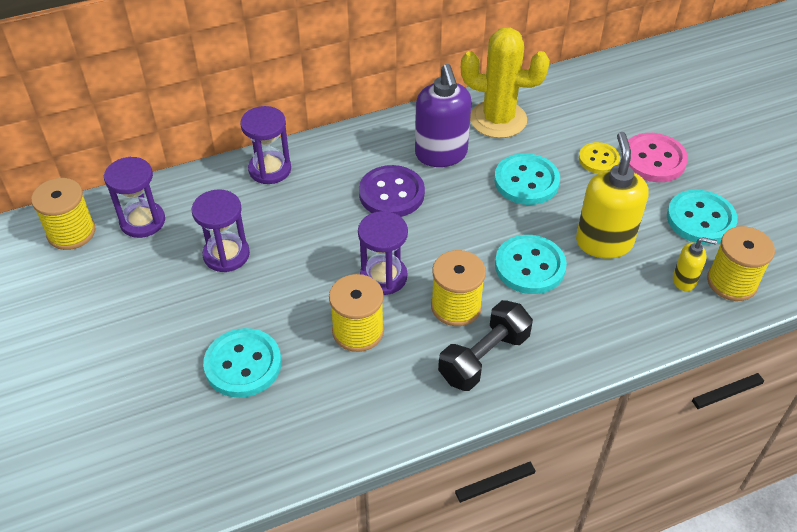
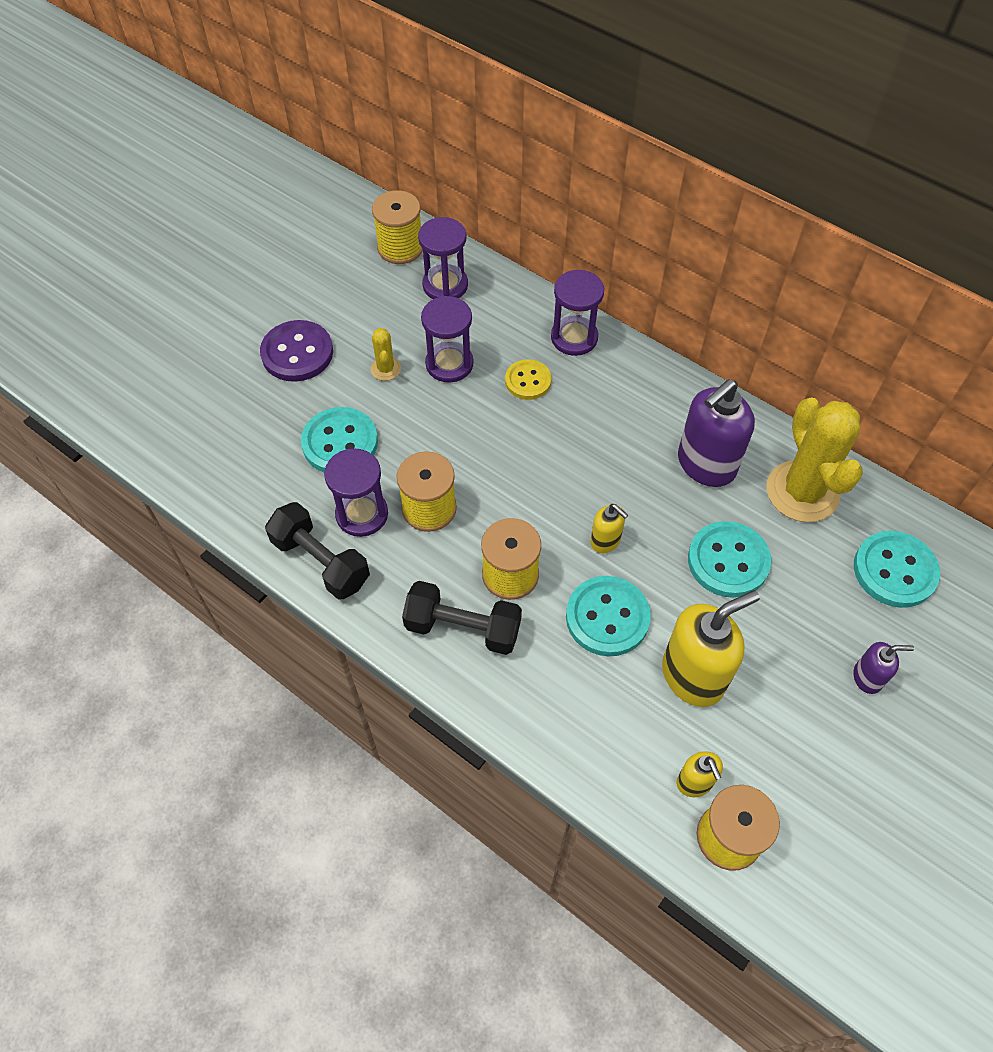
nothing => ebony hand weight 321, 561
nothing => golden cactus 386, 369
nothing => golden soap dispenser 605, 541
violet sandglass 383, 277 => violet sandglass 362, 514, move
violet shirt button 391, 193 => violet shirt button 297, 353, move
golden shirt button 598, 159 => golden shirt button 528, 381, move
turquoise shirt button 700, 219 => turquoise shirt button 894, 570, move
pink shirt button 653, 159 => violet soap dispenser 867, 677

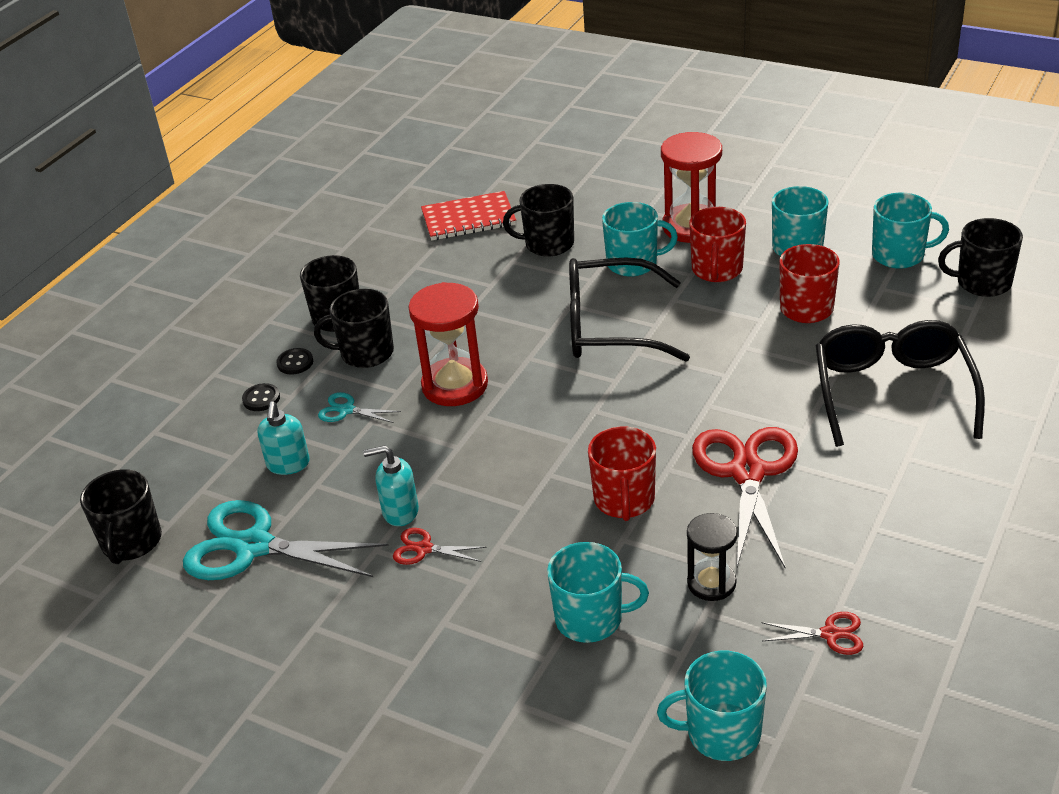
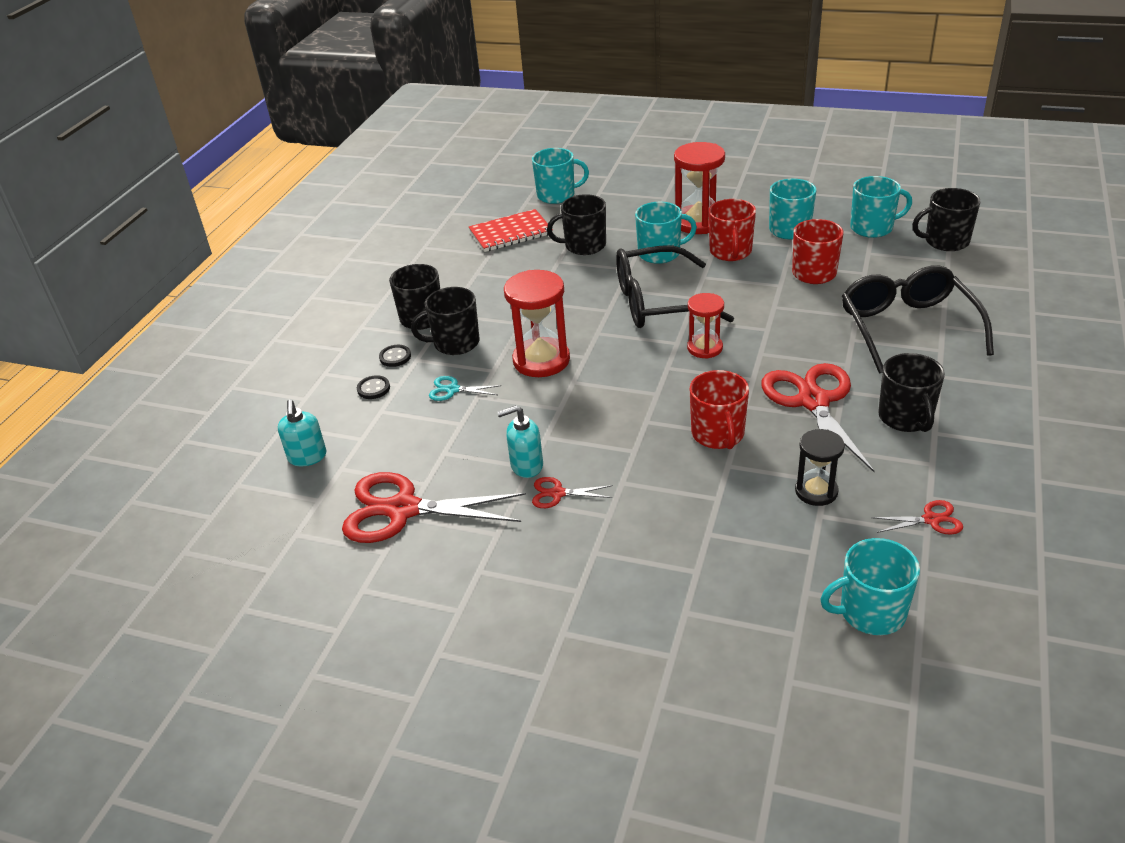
nothing => scarlet sandglass 705, 348
ebony coffee mug 131, 542 => ebony coffee mug 906, 418, move
turquoise soap dispenser 288, 464 => turquoise soap dispenser 307, 457, move
turquoise coffee mug 590, 619 => turquoise coffee mug 557, 195, move
turquoise scissors 254, 546 => scarlet scissors 403, 509

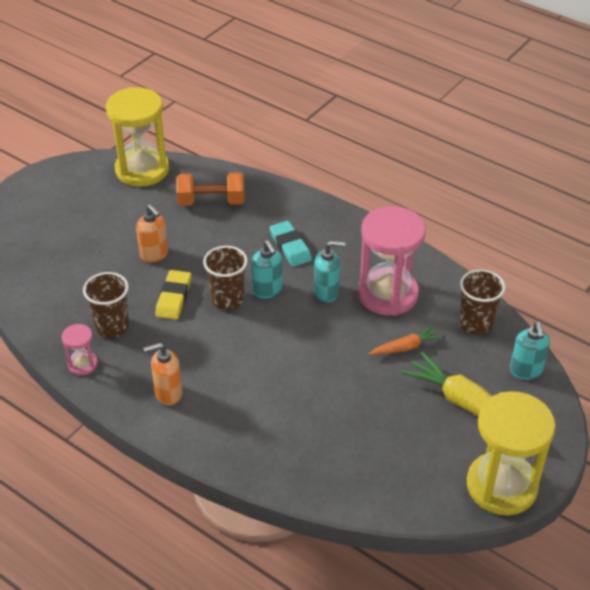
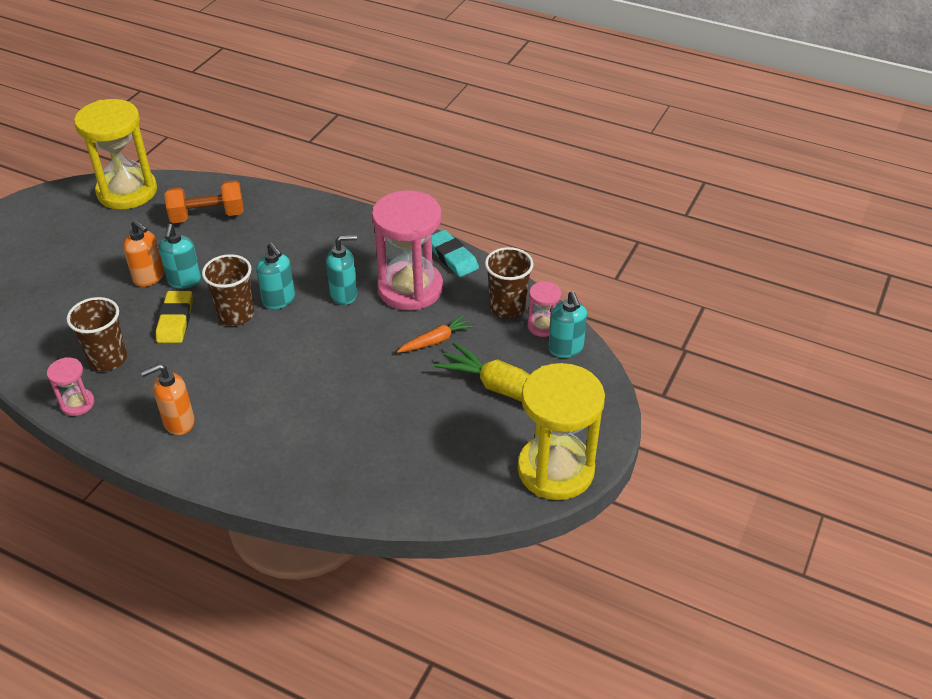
nothing => turquoise soap dispenser 184, 281
nothing => pink sandglass 542, 326
turquoise pencil eraser 290, 246 => turquoise pencil eraser 452, 257, move

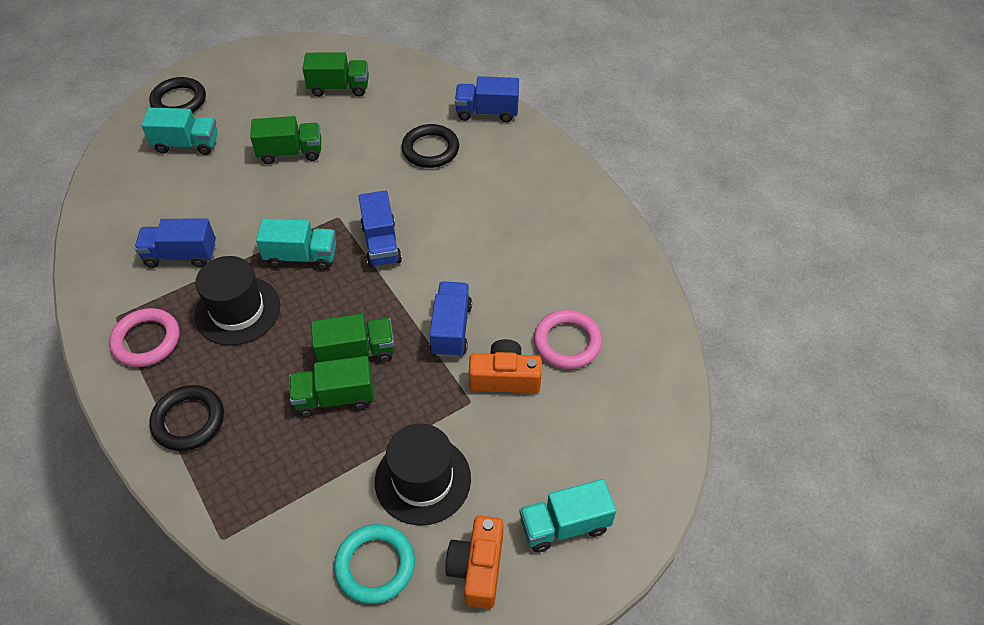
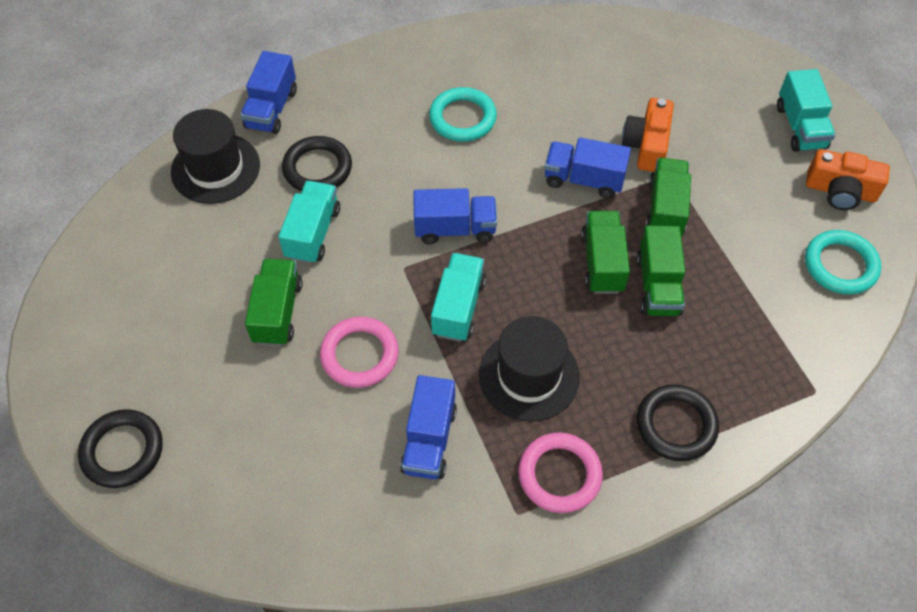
nothing => turquoise hoop 462, 118
turquoise lorry 187, 144 => turquoise lorry 313, 233, move
green lorry 339, 87 => green lorry 665, 209, move
ebony hat 423, 480 => ebony hat 215, 168, move
pink hoop 567, 342 => pink hoop 359, 355, move

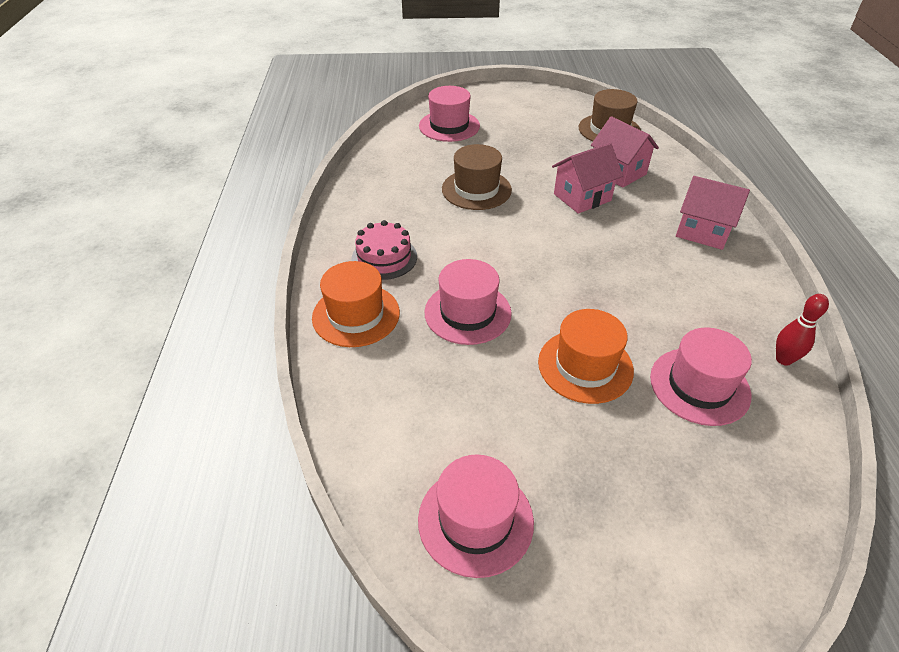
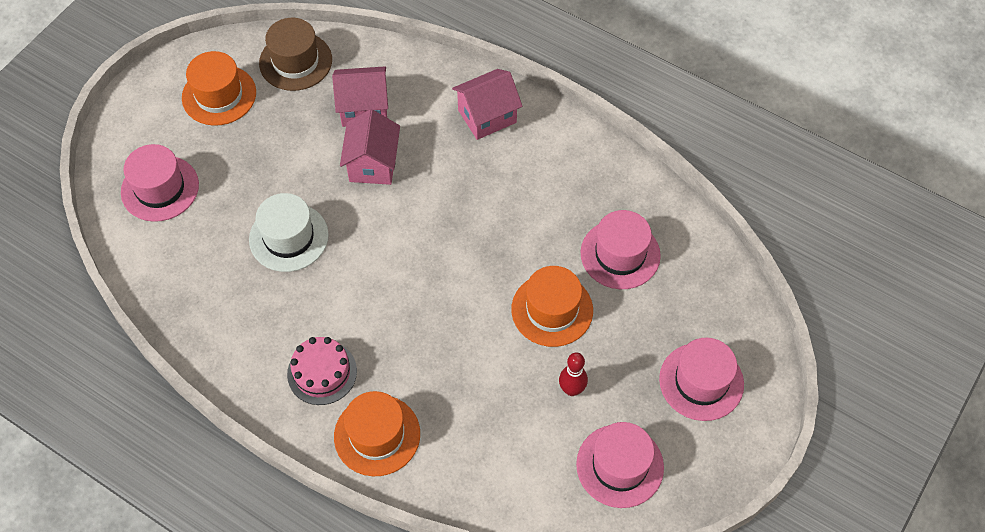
nothing => orange hat 219, 95
pink hat 467, 313 => pink hat 701, 381, move
scarlet tenpin 783, 359 => scarlet tenpin 571, 389, move
russet hat 476, 189 => pure white hat 288, 237

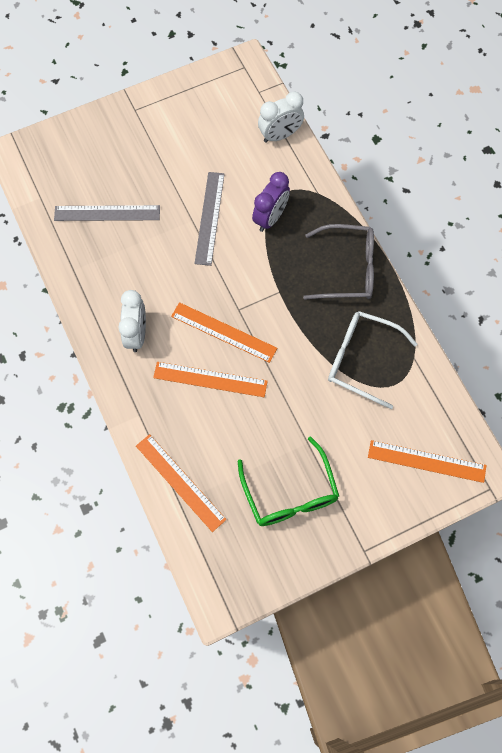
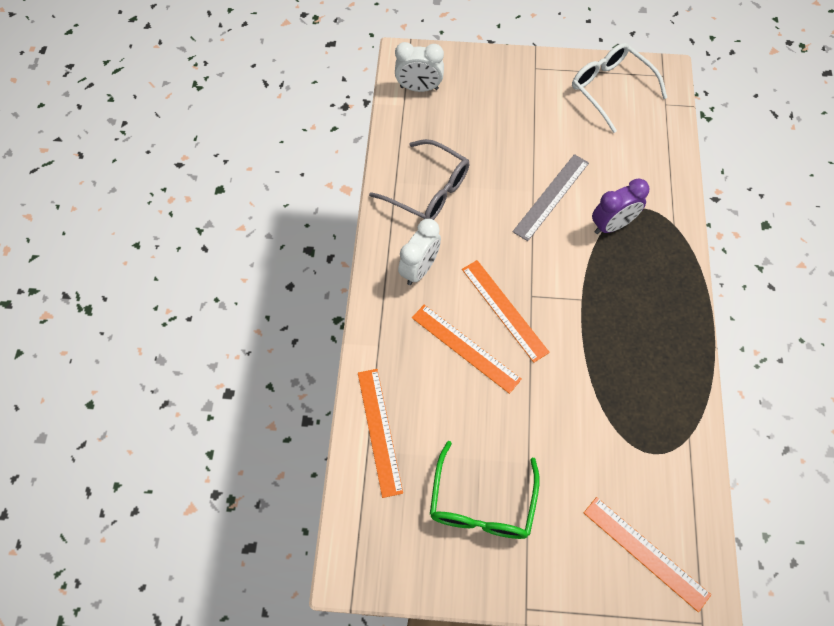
gray straightedge 107, 213 => nothing
pure white alarm clock 280, 135 => pure white alarm clock 419, 88, move
gray glasses 347, 269 => gray glasses 428, 190, move
pure white glasses 361, 360 => pure white glasses 610, 89, move

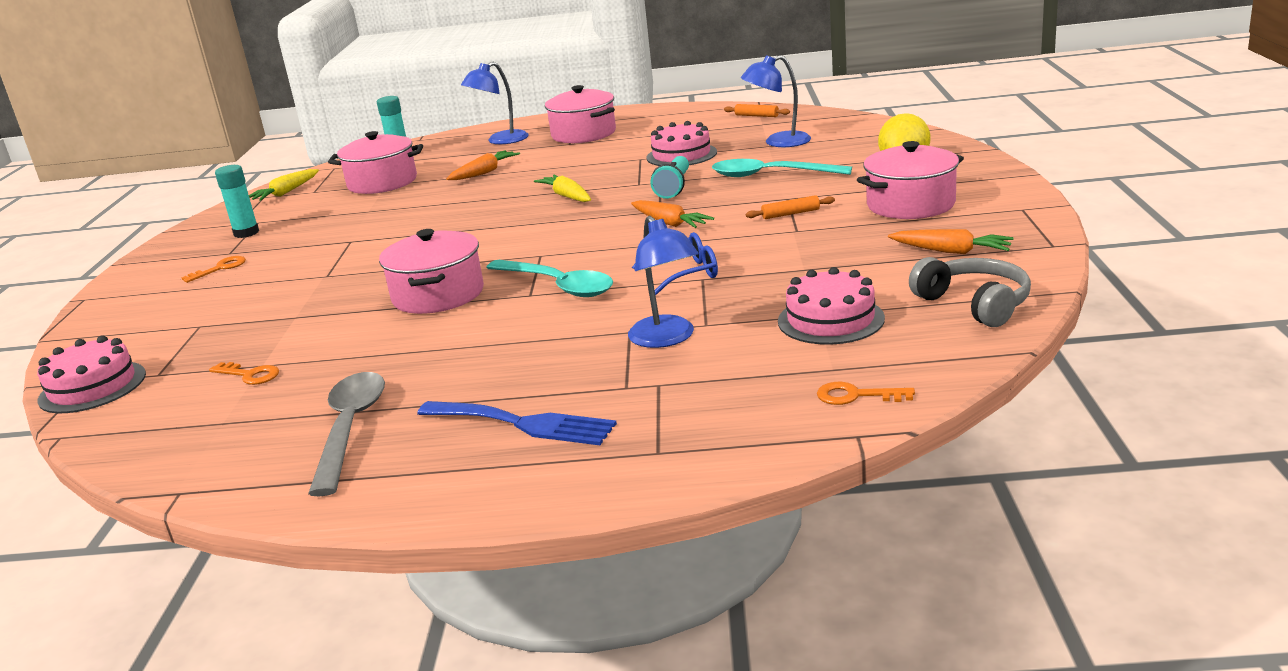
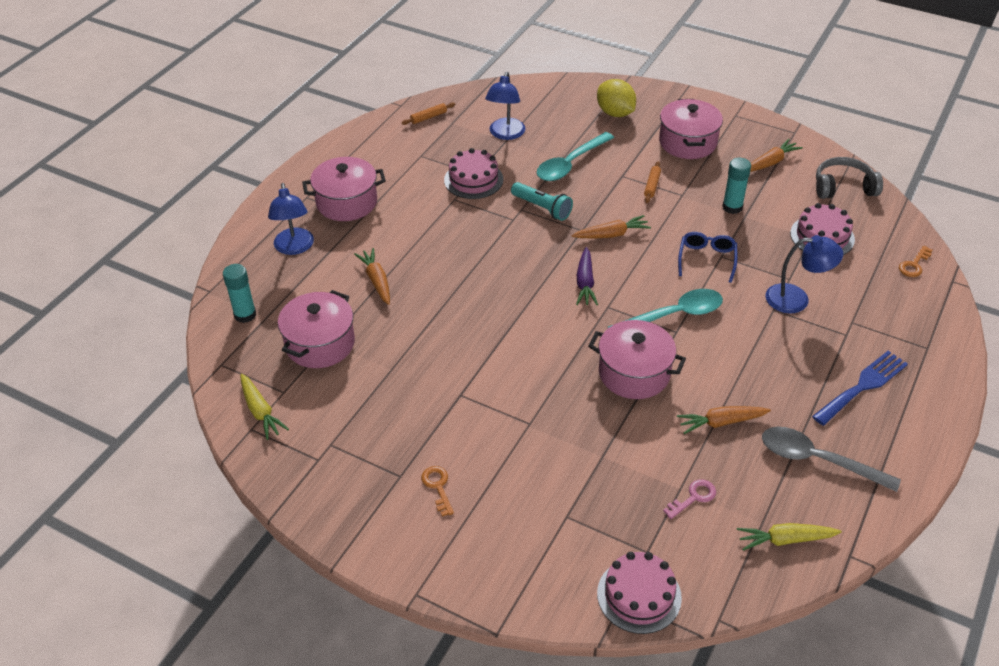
nothing => violet toy carrot 585, 282
nothing => orange toy carrot 721, 422
turquoise glue 246, 233 => turquoise glue 732, 207, move
golden toy carrot 567, 196 => golden toy carrot 785, 540, move
orange latchkey 250, 375 => pink latchkey 693, 497

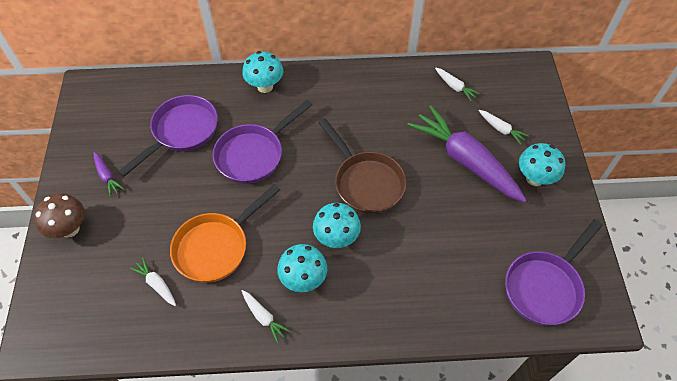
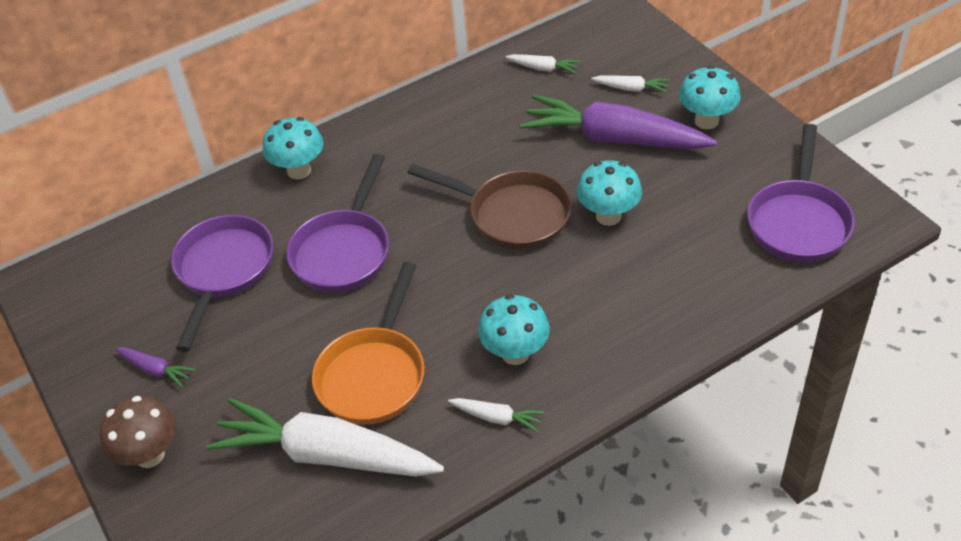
turquoise mushroom 336, 238 => turquoise mushroom 608, 216, move
pure white toy carrot 156, 284 => pure white toy carrot 326, 455, x2.40

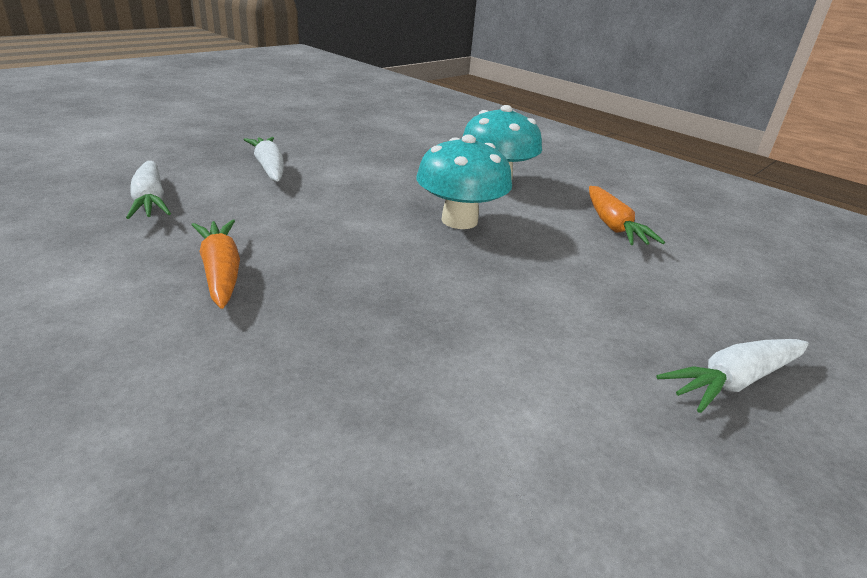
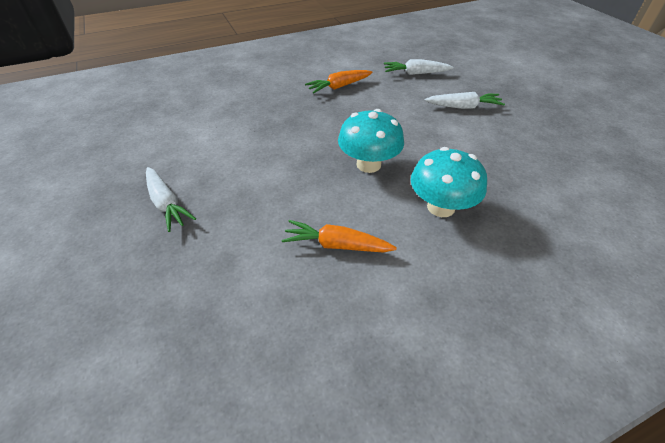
orange toy carrot 221, 272 => orange toy carrot 339, 87, 150 degrees clockwise
pure white toy carrot 733, 381 => pure white toy carrot 166, 204, 150 degrees clockwise

